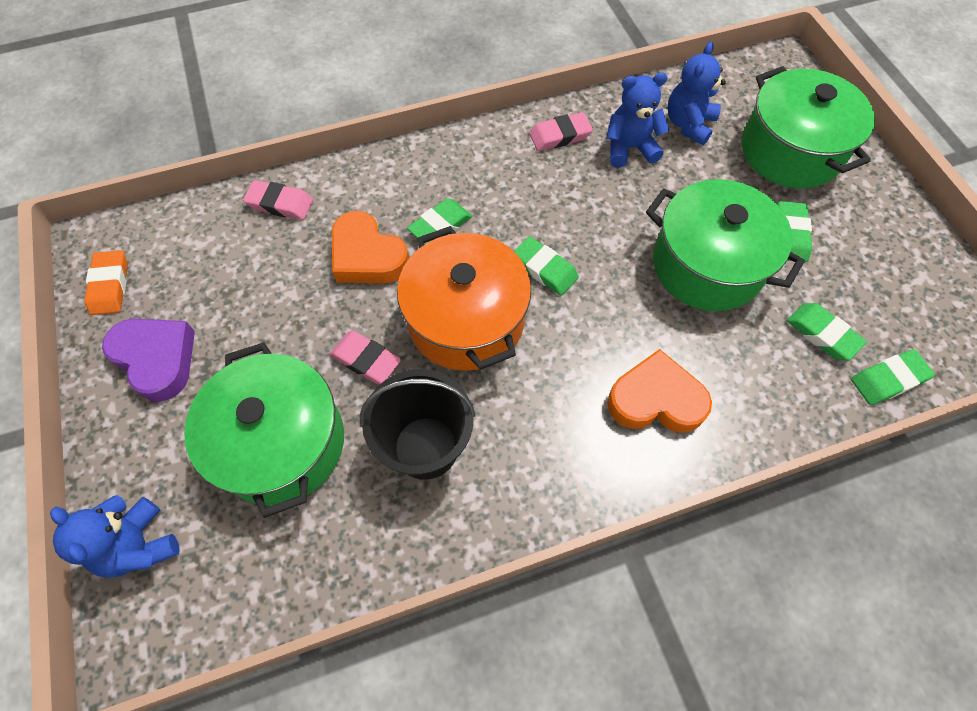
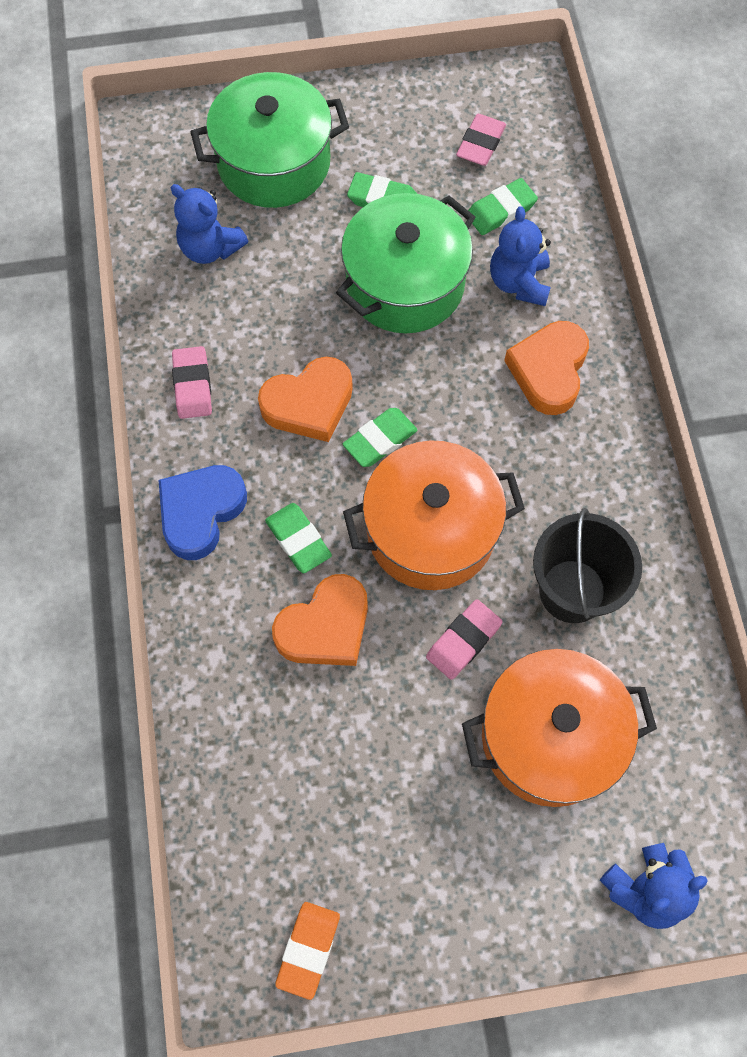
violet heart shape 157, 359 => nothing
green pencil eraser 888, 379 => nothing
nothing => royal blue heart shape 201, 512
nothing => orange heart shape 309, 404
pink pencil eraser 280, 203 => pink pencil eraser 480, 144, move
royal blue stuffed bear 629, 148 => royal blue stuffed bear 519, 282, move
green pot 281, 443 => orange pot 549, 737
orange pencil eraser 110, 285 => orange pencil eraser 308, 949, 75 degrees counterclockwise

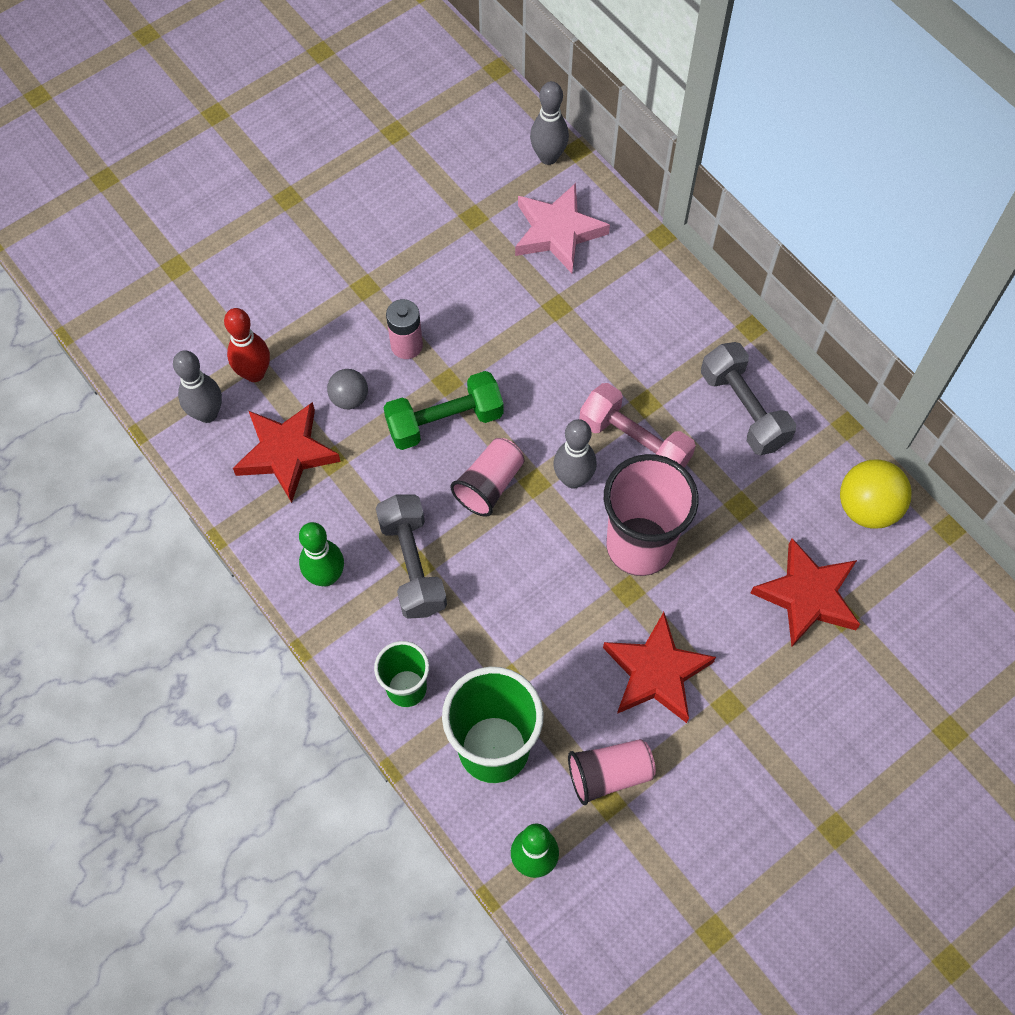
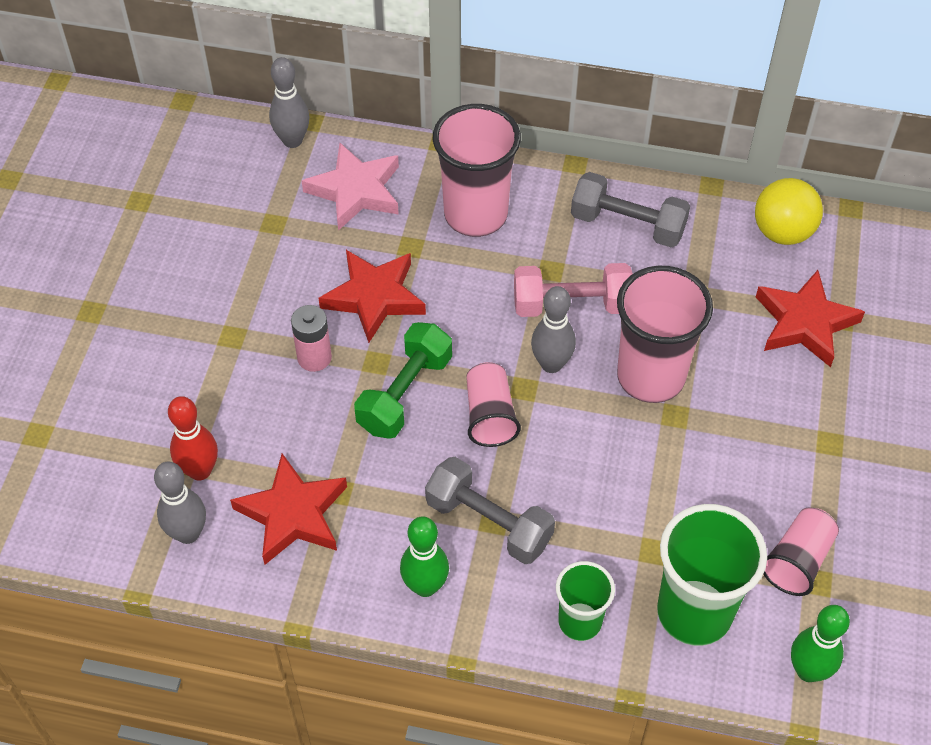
gray sphere 349, 398 => nothing
nothing => pink tumbler 475, 215
scarlet star 656, 672 => scarlet star 374, 297, move

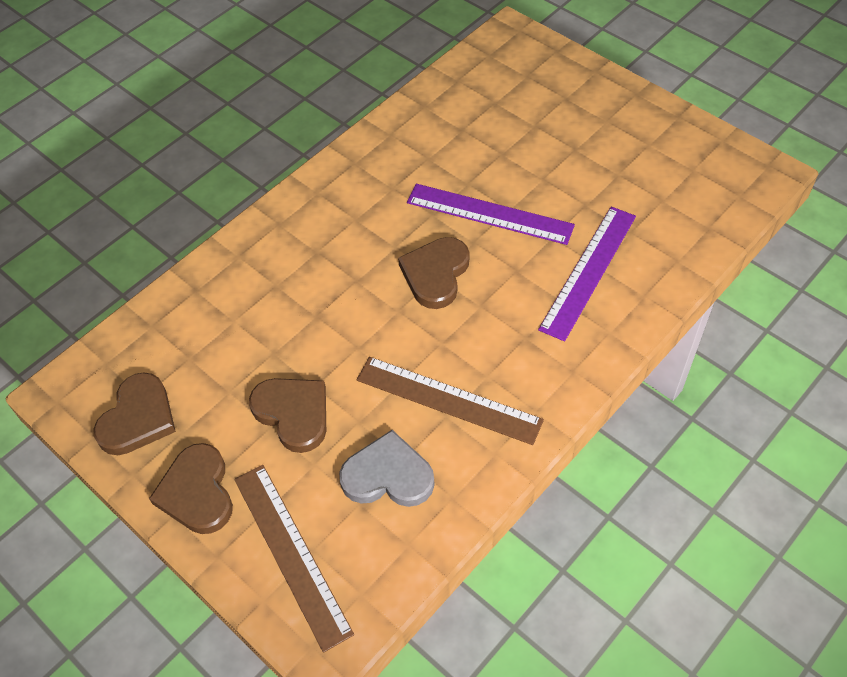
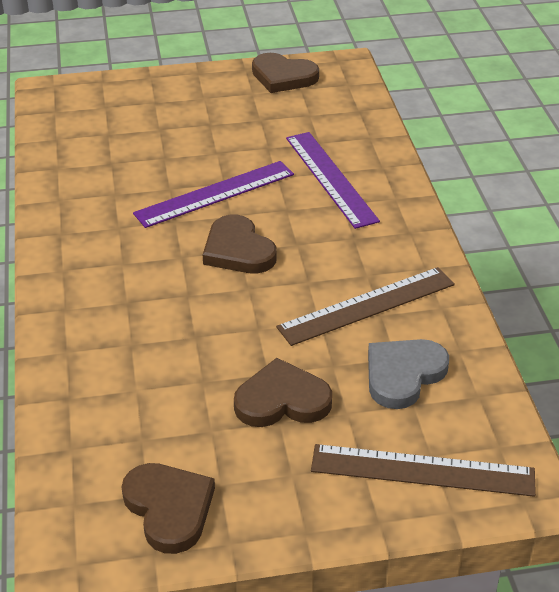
russet heart shape 197, 492 => russet heart shape 283, 77, move

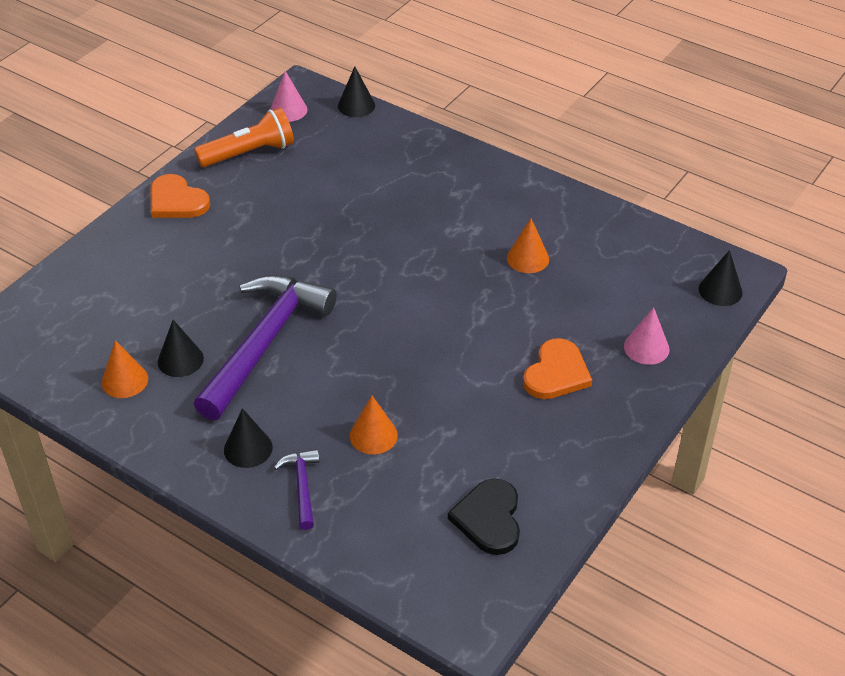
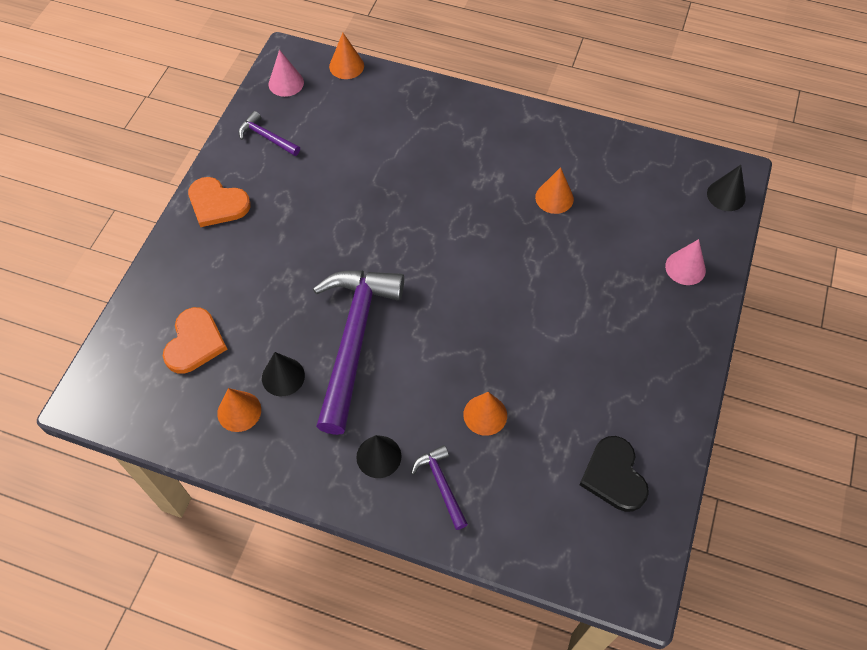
orange heart shape 556, 373 => orange heart shape 194, 342, move
orange torch 249, 153 => violet hammer 266, 137
ebony cone shape 356, 105 => orange cone shape 346, 66

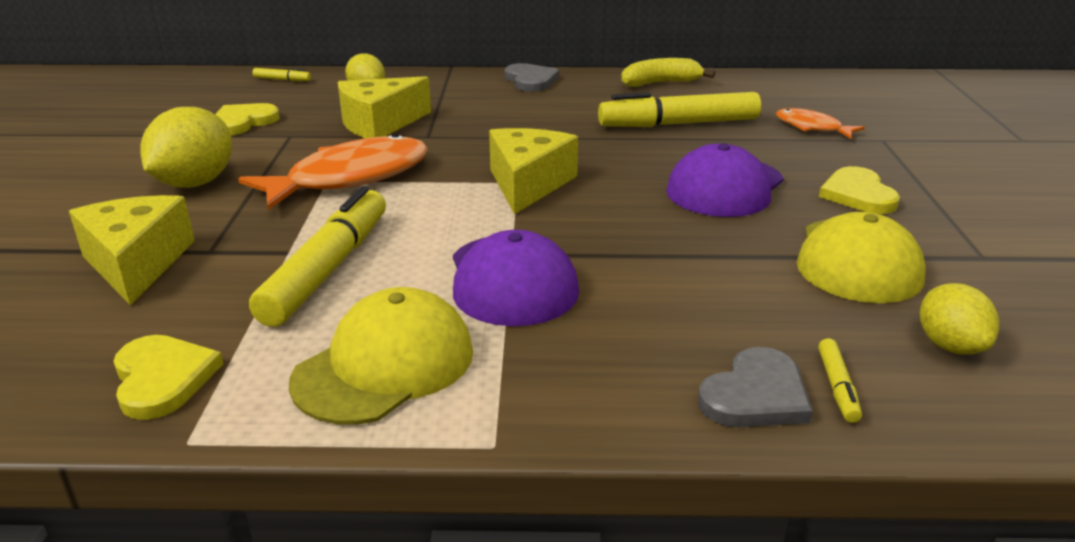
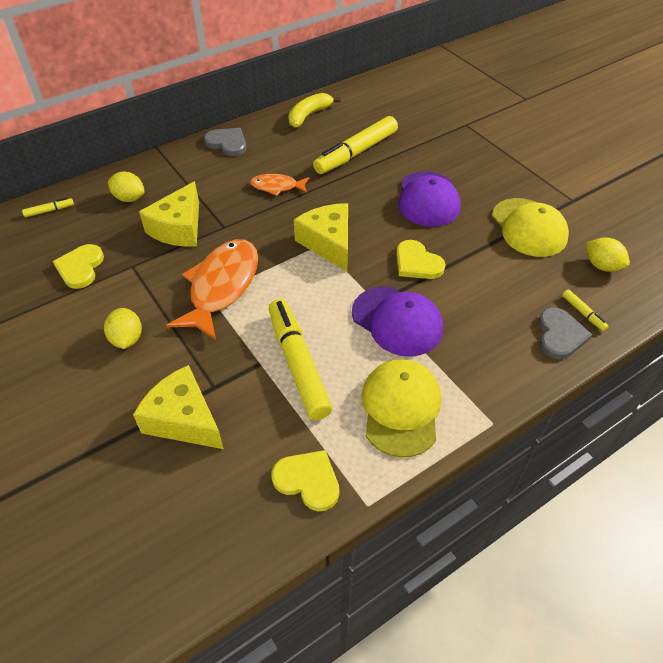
orange fish figure 812, 127 => orange fish figure 277, 187, move
golden heart shape 858, 194 => golden heart shape 417, 263, move
golden lemon 195, 183 => golden lemon 127, 339, x0.62

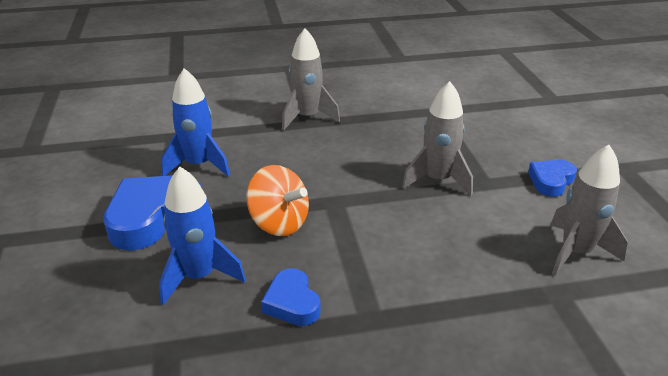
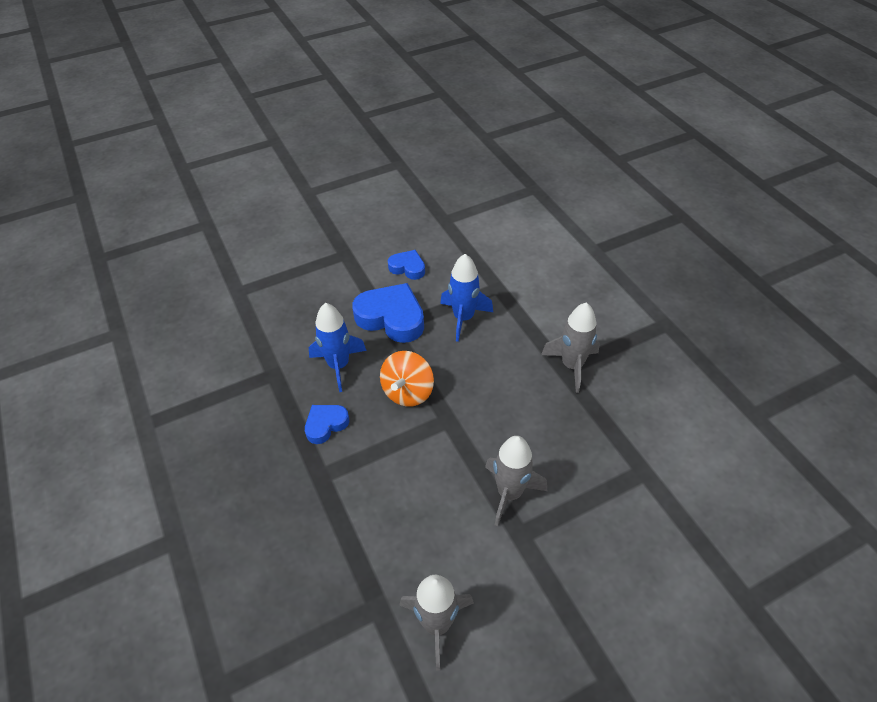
royal blue heart shape 551, 181 => royal blue heart shape 407, 268, move

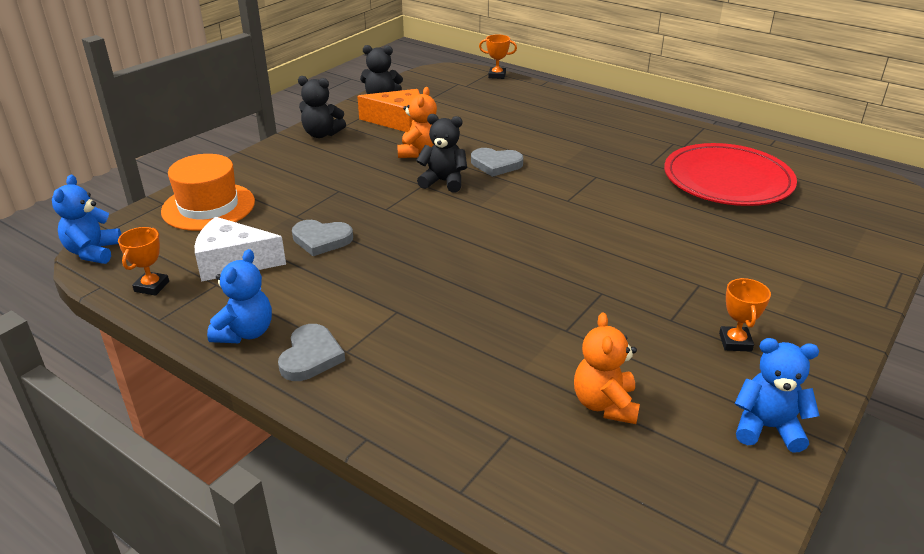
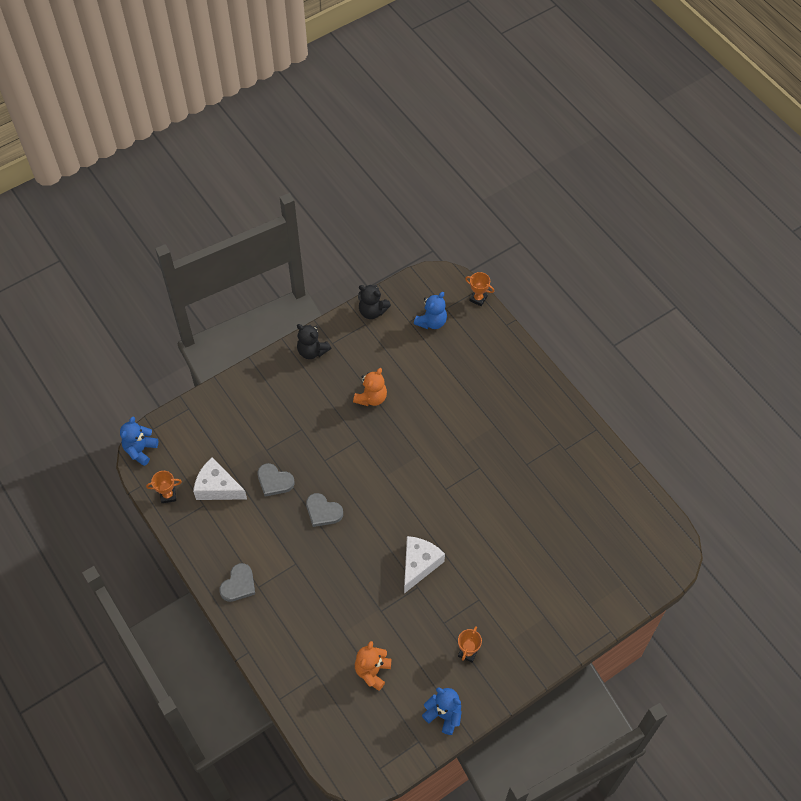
orange hat 208, 206 => nothing
orange cheese wedge 398, 121 => nothing
ebony stuffed bear 443, 181 => nothing
scarlet flat dish 727, 180 => nothing
nothing => pure white cheese wedge 419, 565
royal blue stuffed bear 245, 332 => royal blue stuffed bear 431, 322, move
gray heart shape 496, 164 => gray heart shape 323, 511, move
orange trophy 151, 286 => orange trophy 168, 495, 45 degrees clockwise

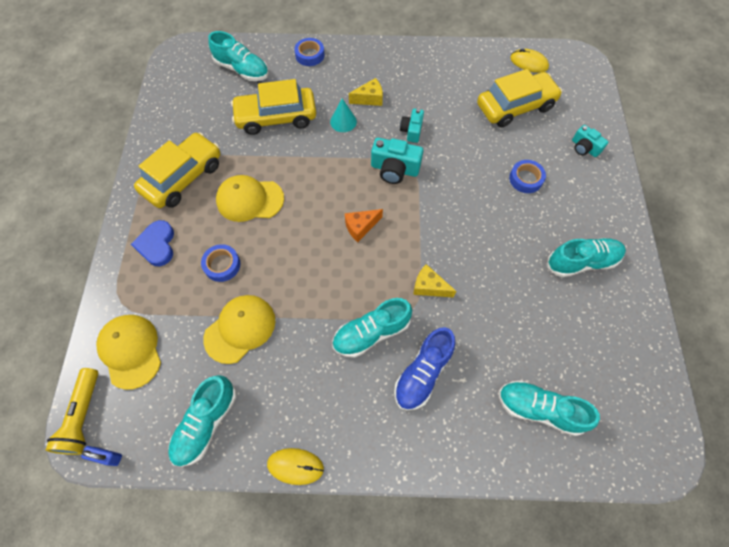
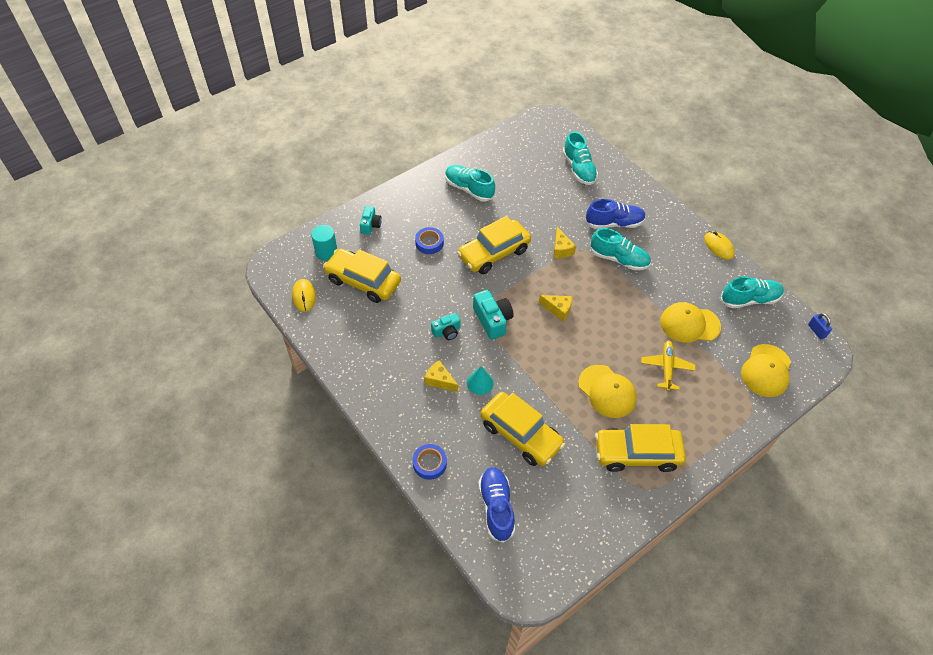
golden torch 83, 416 => nothing
royal blue heart shape 157, 245 => nothing
nothing => turquoise cylinder 326, 252
nothing => golden automobile 494, 253
royal blue sticky tape 222, 265 => golden plane 666, 367
turquoise shoe 242, 70 => royal blue shoe 496, 507
orange cheese wedge 360, 227 => golden cheese wedge 558, 309

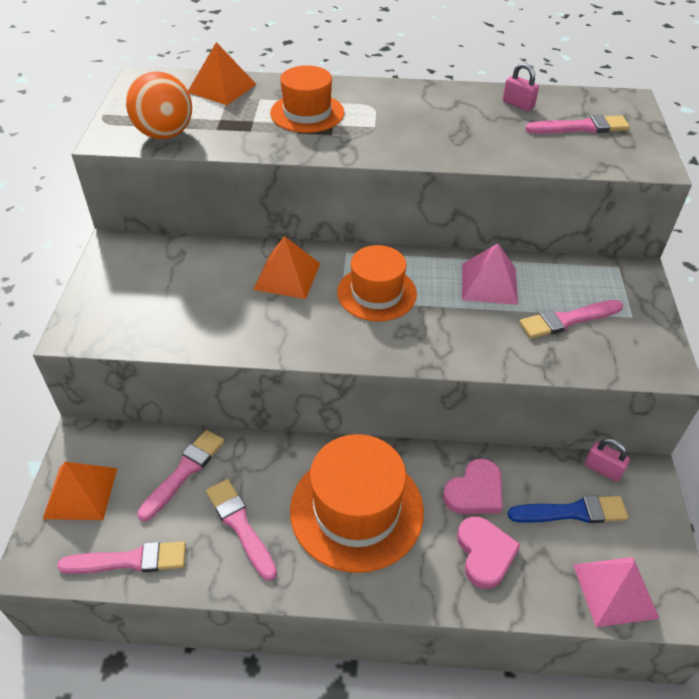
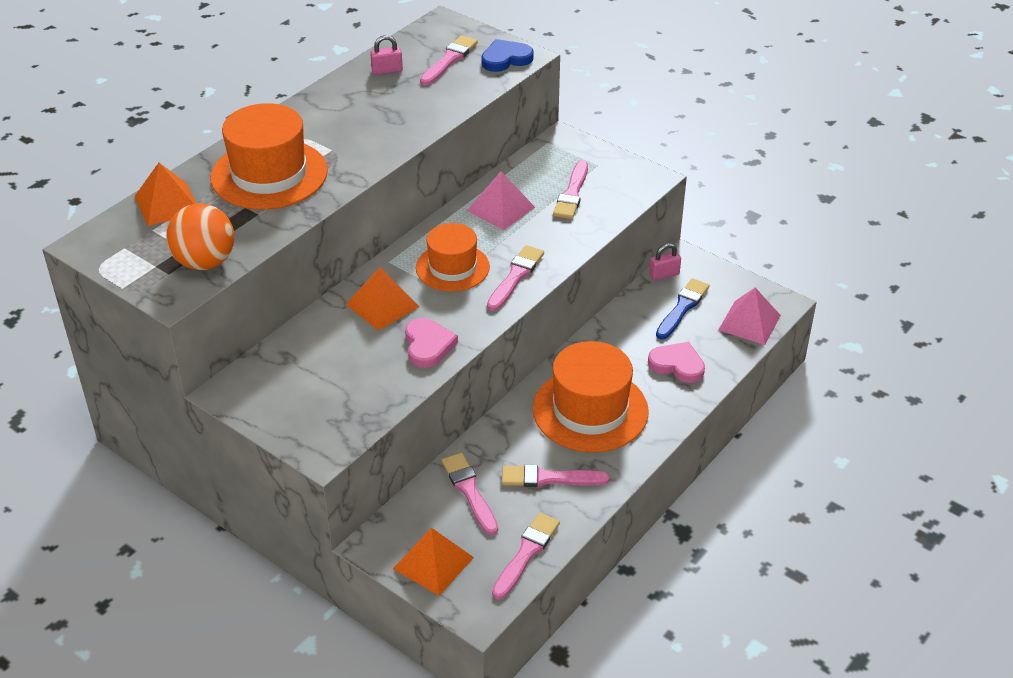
nothing => royal blue heart shape 505, 59
nothing => pink paintbrush 515, 277
pink heart shape 475, 491 => pink heart shape 428, 345, move
orange hat 307, 113 => orange hat 269, 174, x1.54

